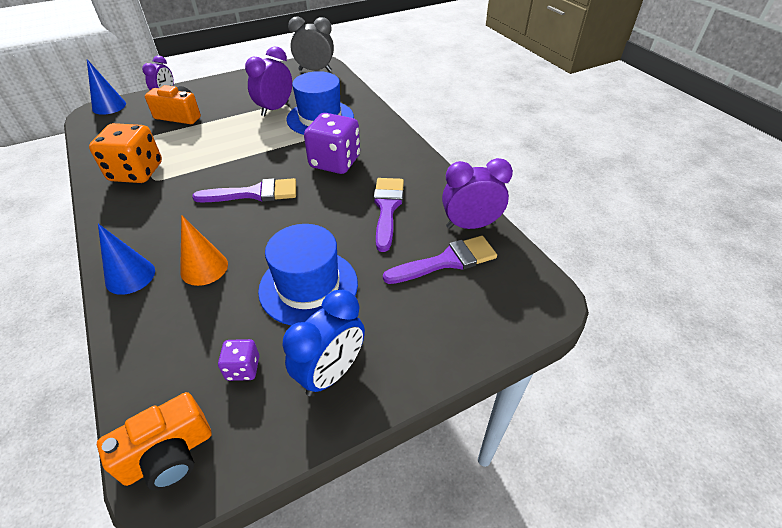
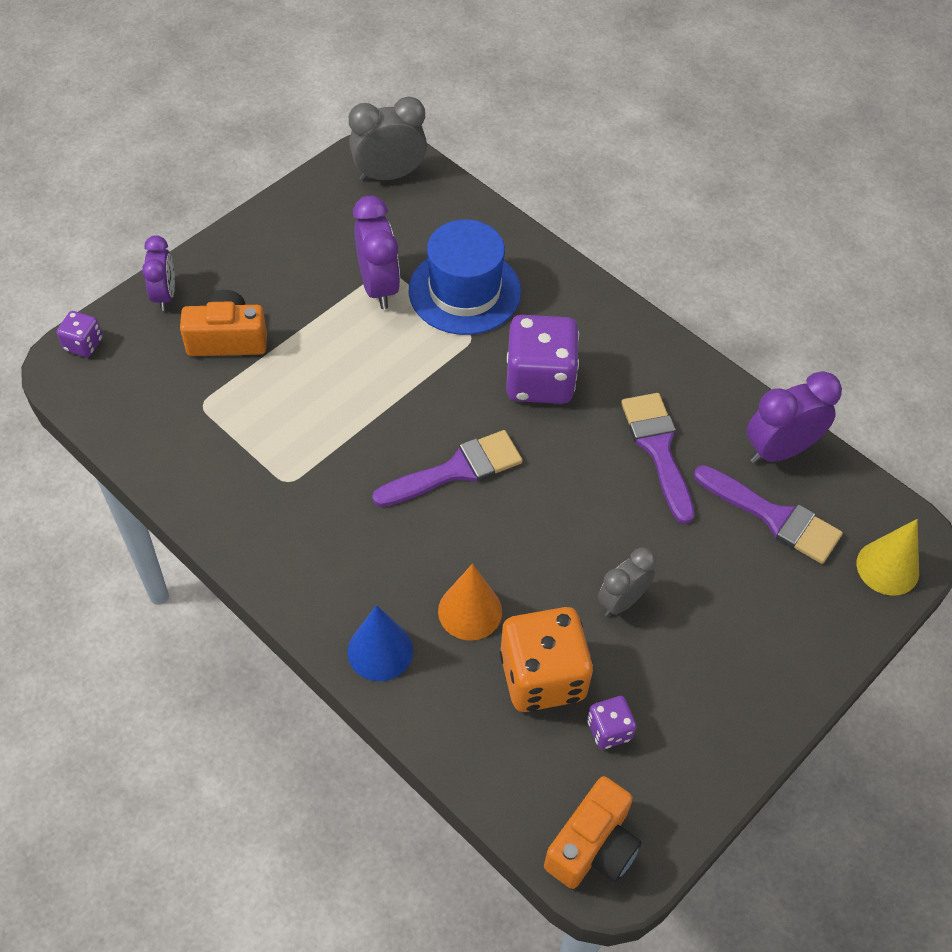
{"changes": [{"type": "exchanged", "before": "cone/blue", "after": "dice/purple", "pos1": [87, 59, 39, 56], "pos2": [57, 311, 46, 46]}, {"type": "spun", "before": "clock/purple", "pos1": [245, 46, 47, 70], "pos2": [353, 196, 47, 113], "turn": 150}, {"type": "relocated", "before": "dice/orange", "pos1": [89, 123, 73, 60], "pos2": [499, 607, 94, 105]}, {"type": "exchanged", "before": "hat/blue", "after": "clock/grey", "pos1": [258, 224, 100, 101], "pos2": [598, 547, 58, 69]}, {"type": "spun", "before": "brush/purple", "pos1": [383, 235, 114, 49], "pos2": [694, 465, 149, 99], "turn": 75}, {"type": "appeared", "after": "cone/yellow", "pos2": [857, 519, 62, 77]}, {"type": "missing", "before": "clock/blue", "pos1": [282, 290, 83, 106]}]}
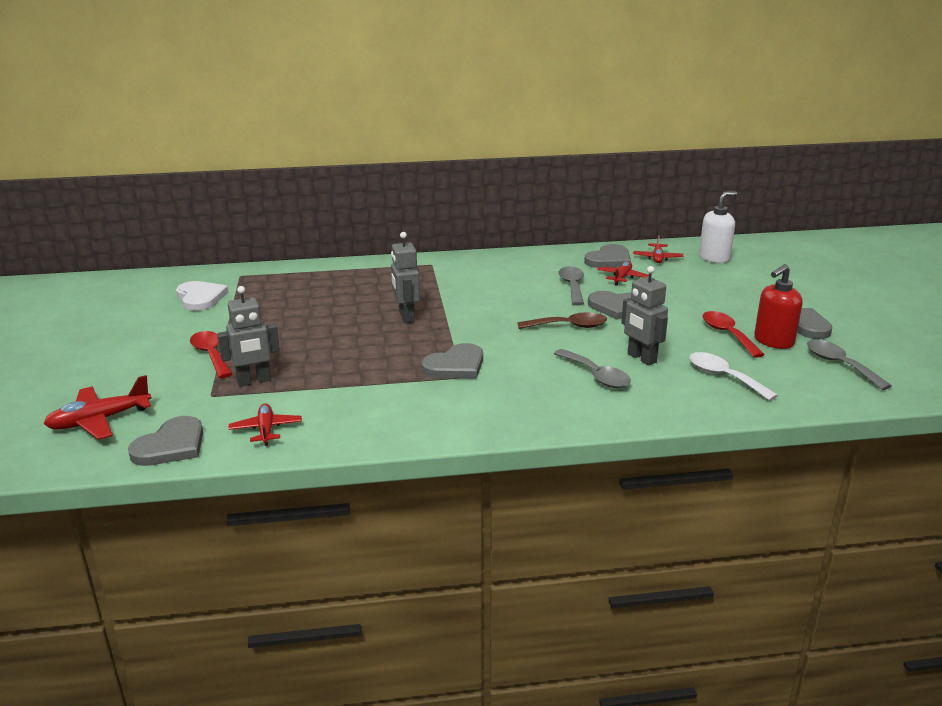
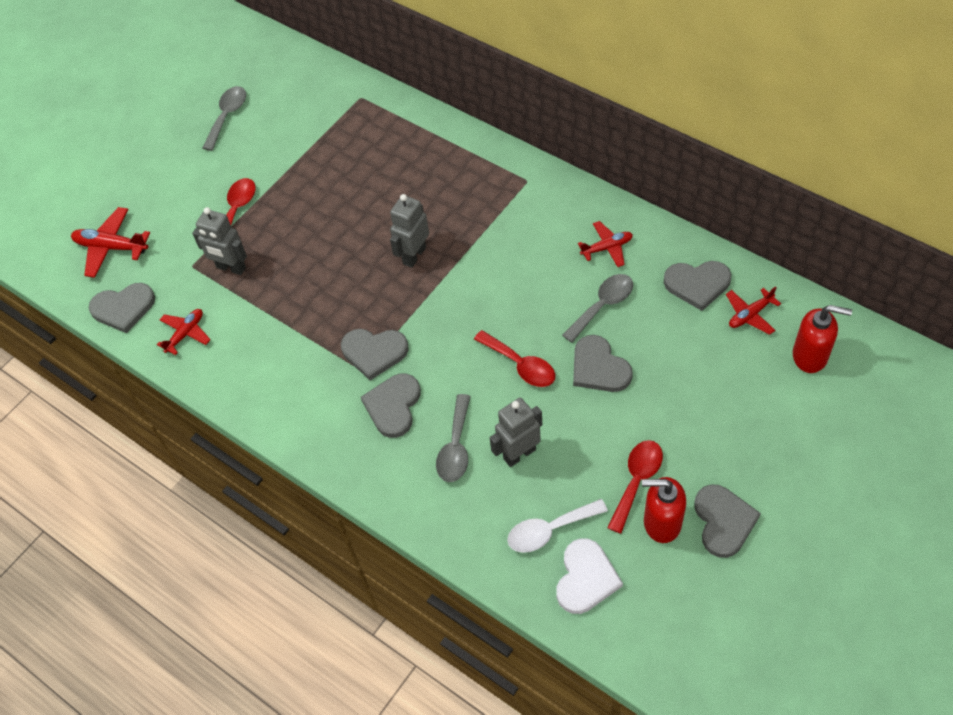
{"changes": [{"type": "relocated", "before": "spoon/grey", "pos1": [807, 340, 85, 50], "pos2": [202, 86, 44, 65]}, {"type": "appeared", "after": "heart/grey", "pos2": [361, 373, 60, 65]}, {"type": "colour", "before": "spoon/brown", "after": "spoon/red", "pos1": [517, 312, 90, 17], "pos2": [474, 330, 81, 57]}, {"type": "spun", "before": "robot/grey", "pos1": [621, 266, 47, 99], "pos2": [490, 398, 52, 69], "turn": 45}, {"type": "spun", "before": "spoon/white", "pos1": [689, 352, 89, 49], "pos2": [507, 499, 101, 54], "turn": -120}, {"type": "relocated", "before": "heart/white", "pos1": [176, 281, 52, 30], "pos2": [556, 538, 67, 76]}, {"type": "relocated", "before": "plane/red", "pos1": [597, 261, 52, 24], "pos2": [578, 221, 55, 46]}, {"type": "colour", "before": "soap dispenser/white", "after": "soap dispenser/red", "pos1": [699, 191, 38, 72], "pos2": [793, 305, 59, 68]}]}
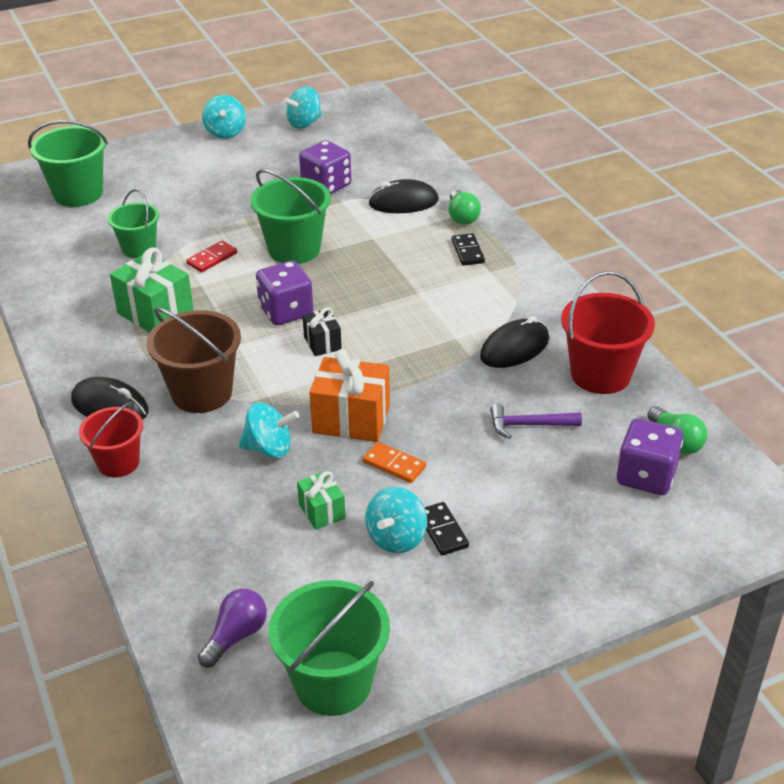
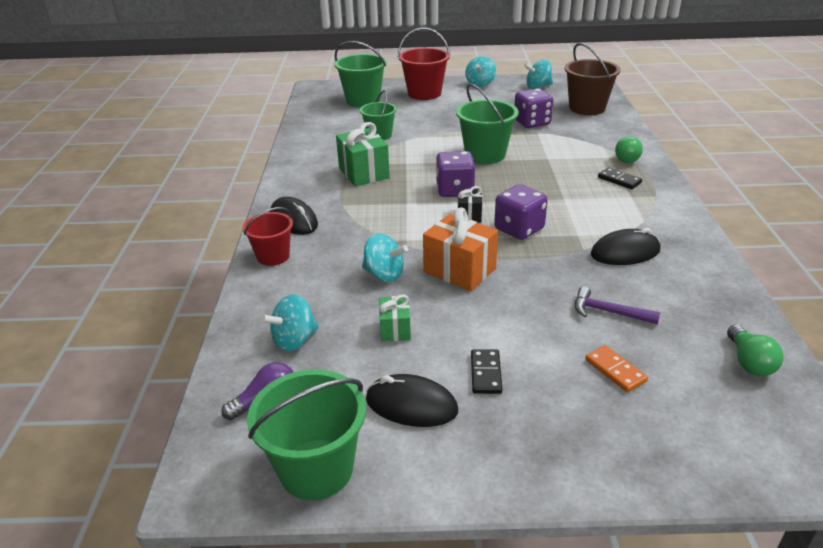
{"changes": [{"type": "relocated", "before": "spinning top/turquoise", "pos1": [365, 487, 62, 66], "pos2": [260, 294, 59, 57]}, {"type": "relocated", "before": "mouse/black", "pos1": [368, 179, 71, 34], "pos2": [366, 374, 92, 53]}, {"type": "relocated", "before": "bucket/red", "pos1": [561, 271, 94, 123], "pos2": [398, 27, 52, 73]}, {"type": "relocated", "before": "dice/purple", "pos1": [616, 418, 67, 77], "pos2": [494, 184, 54, 56]}, {"type": "relocated", "before": "bucket/brown", "pos1": [147, 307, 94, 106], "pos2": [564, 43, 57, 72]}, {"type": "relocated", "before": "domino/orange", "pos1": [363, 442, 63, 41], "pos2": [585, 345, 63, 47]}, {"type": "spun", "before": "domino/black", "pos1": [452, 233, 33, 33], "pos2": [598, 167, 44, 22], "turn": -60}, {"type": "missing", "before": "domino/red", "pos1": [186, 241, 51, 31]}]}
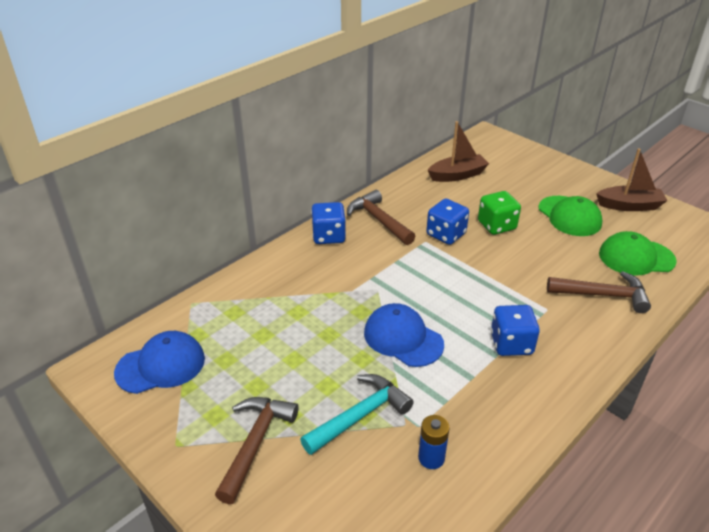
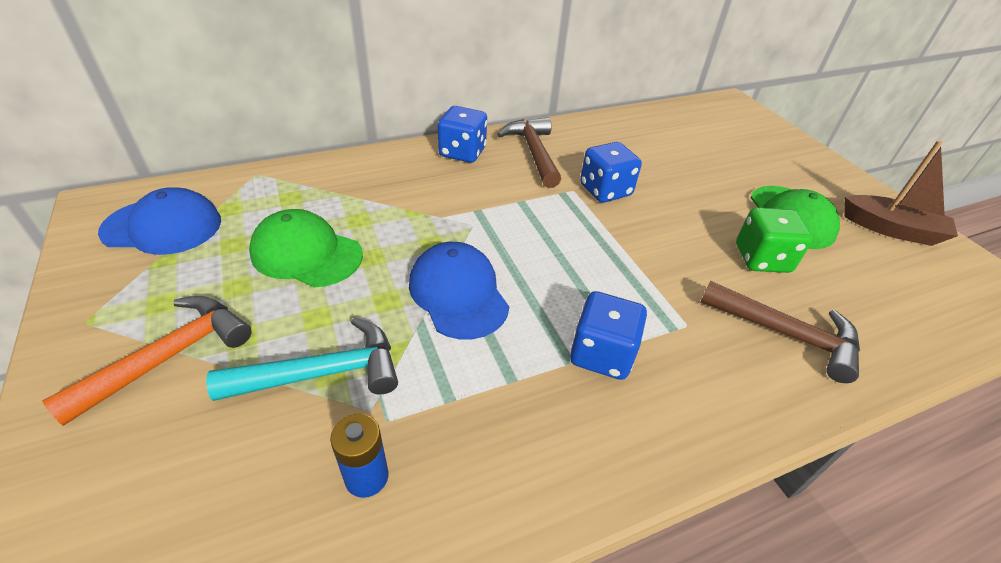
{"changes": [{"type": "colour", "before": "hammer/brown", "after": "hammer/orange", "pos1": [215, 397, 84, 107], "pos2": [42, 296, 210, 130]}, {"type": "relocated", "before": "cap/green", "pos1": [599, 231, 78, 45], "pos2": [249, 209, 114, 79]}, {"type": "relocated", "before": "dice/green", "pos1": [478, 191, 43, 44], "pos2": [736, 207, 77, 66]}, {"type": "missing", "before": "boat/brown", "pos1": [428, 121, 61, 61]}]}
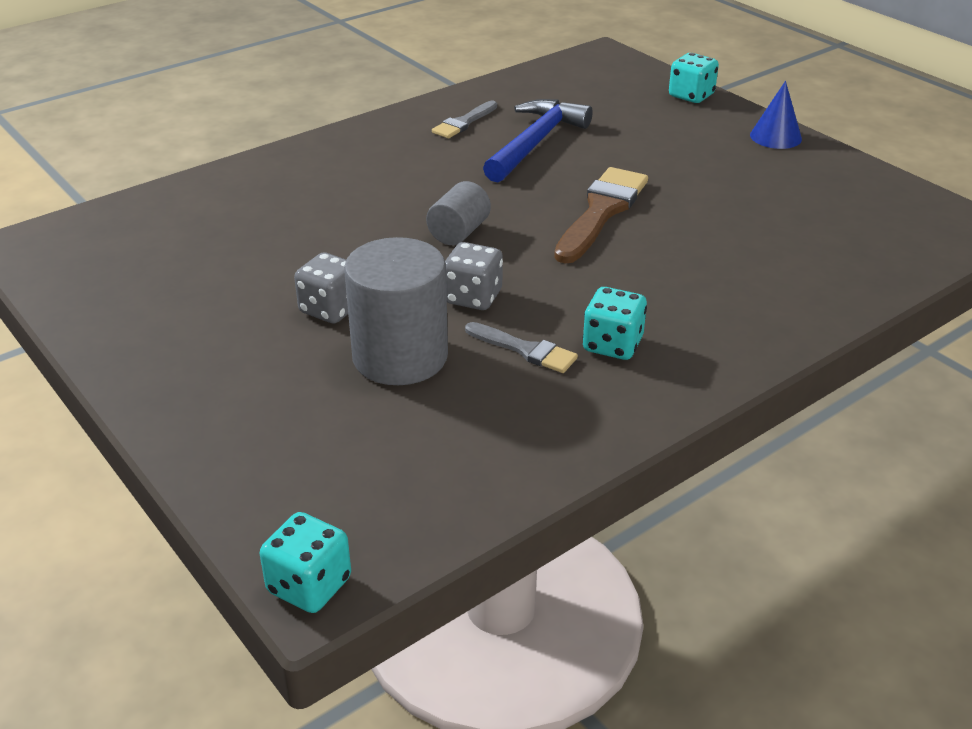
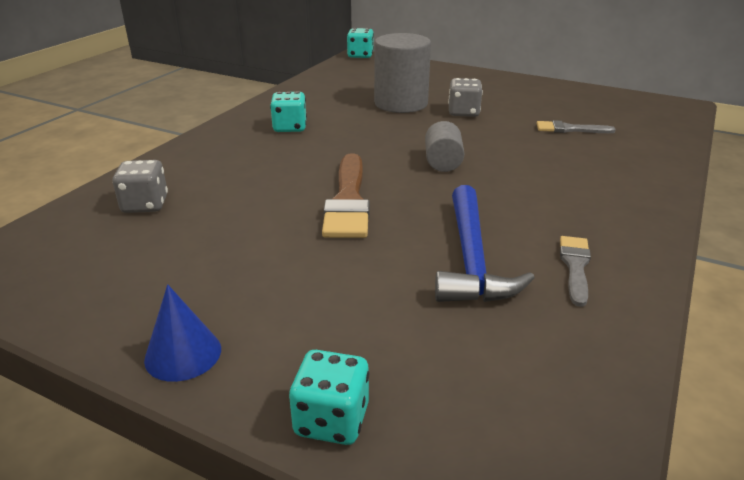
{"changes": [{"type": "relocated", "before": "dice/grey", "pos1": [445, 242, 58, 68], "pos2": [112, 160, 56, 53]}, {"type": "relocated", "before": "brush/grey", "pos1": [465, 322, 113, 51], "pos2": [537, 120, 79, 13]}]}
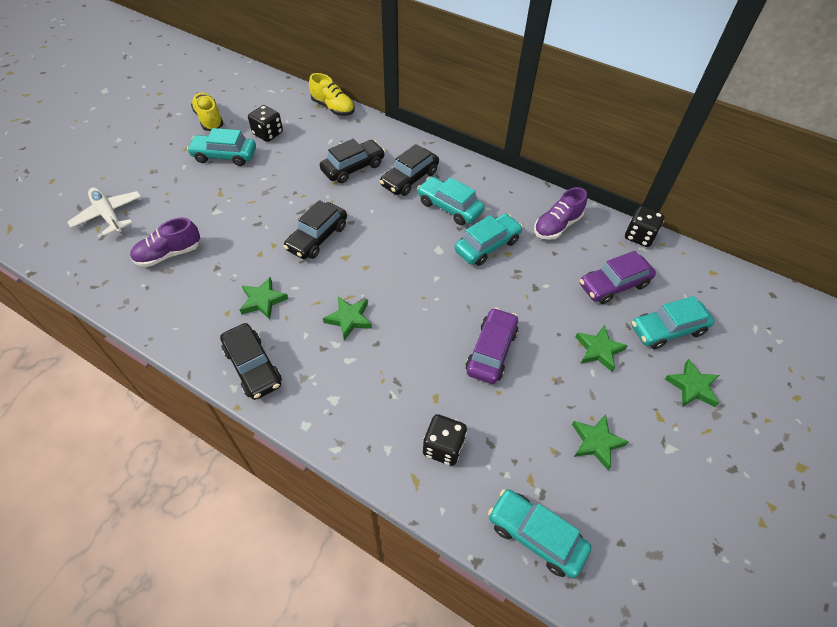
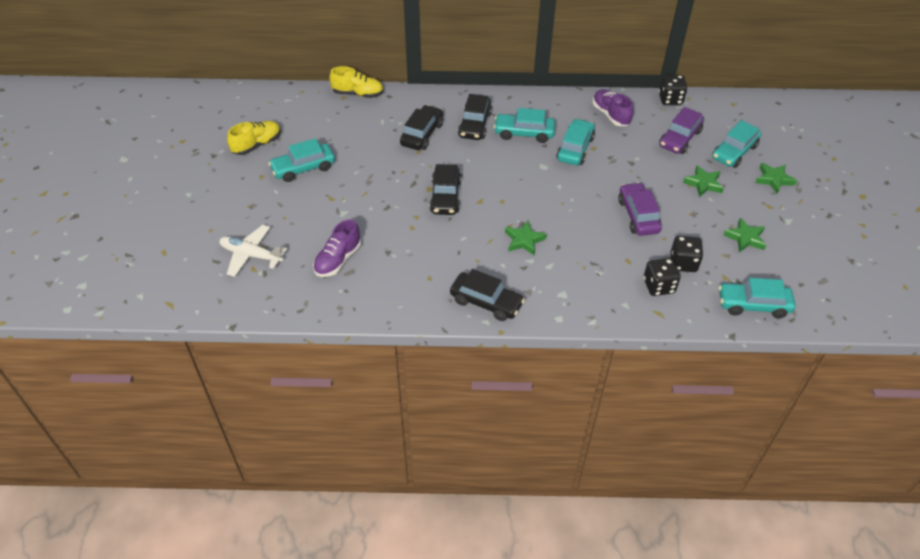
{"changes": [{"type": "spun", "before": "shoe/yellow", "pos1": [191, 92, 33, 39], "pos2": [227, 121, 54, 34], "turn": 105}, {"type": "spun", "before": "shoe/purple", "pos1": [534, 187, 53, 53], "pos2": [593, 89, 40, 37], "turn": 135}, {"type": "relocated", "before": "dice/black", "pos1": [248, 105, 35, 37], "pos2": [670, 236, 33, 36]}, {"type": "missing", "before": "star/green", "pos1": [240, 277, 48, 42]}]}
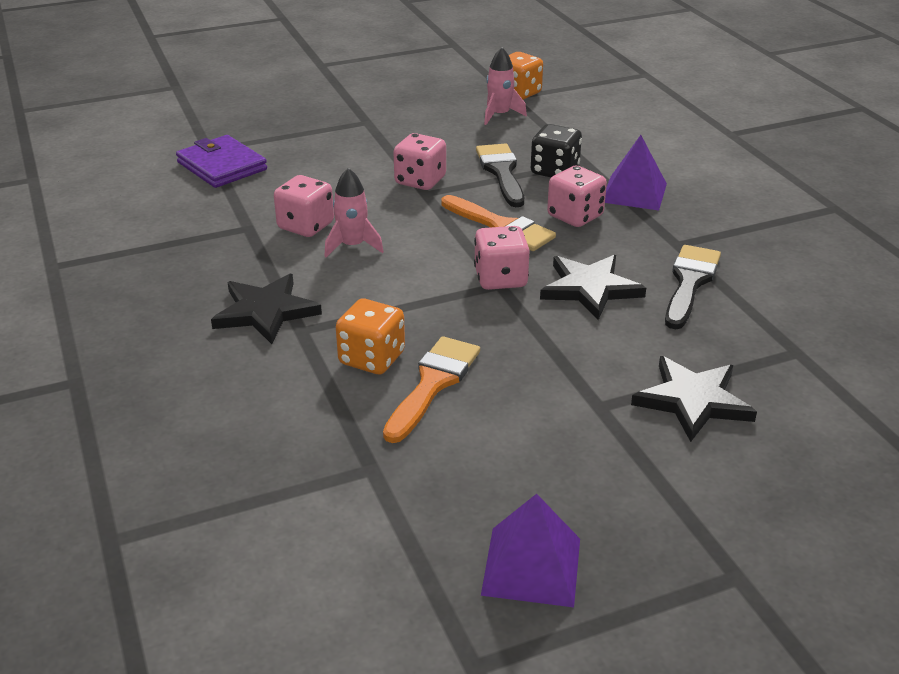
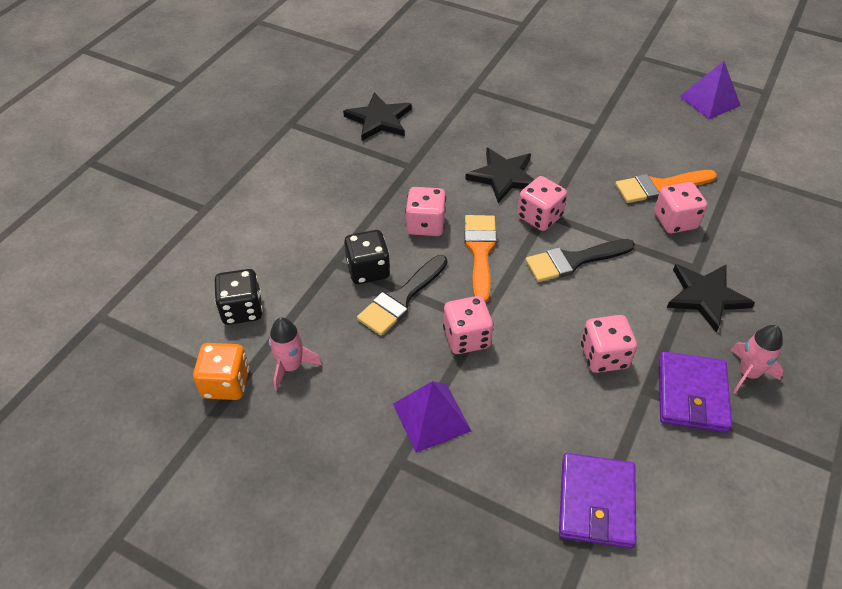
{"changes": [{"type": "appeared", "after": "dice/black", "pos2": [215, 269, 48, 56]}, {"type": "relocated", "before": "star/black", "pos1": [631, 356, 126, 86], "pos2": [343, 92, 68, 49]}, {"type": "relocated", "before": "pyramid/purple", "pos1": [605, 135, 62, 75], "pos2": [393, 381, 78, 72]}, {"type": "relocated", "before": "brush/black", "pos1": [665, 245, 56, 84], "pos2": [525, 239, 110, 43]}, {"type": "colour", "before": "dice/orange", "after": "dice/pink", "pos1": [336, 299, 69, 75], "pos2": [654, 182, 53, 51]}, {"type": "appeared", "after": "wallet/purple", "pos2": [659, 352, 73, 81]}, {"type": "relocated", "before": "rocket/pink", "pos1": [324, 168, 60, 89], "pos2": [730, 325, 54, 69]}]}
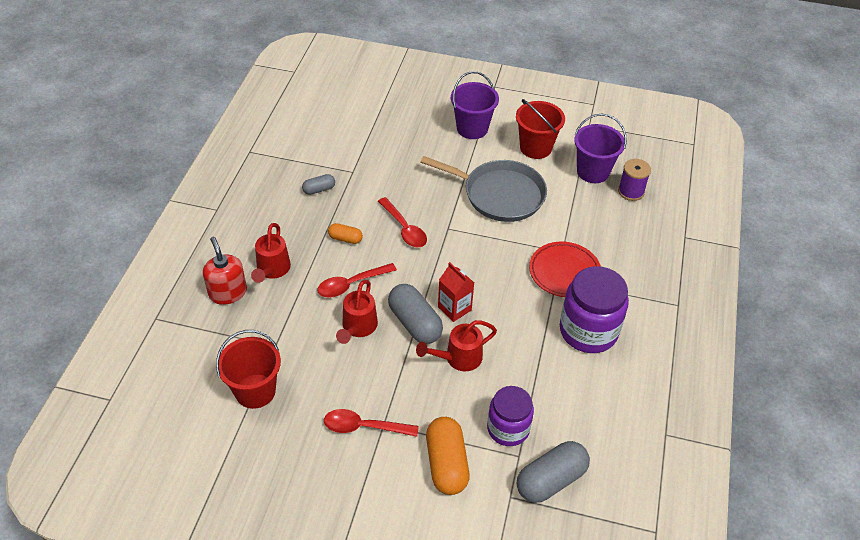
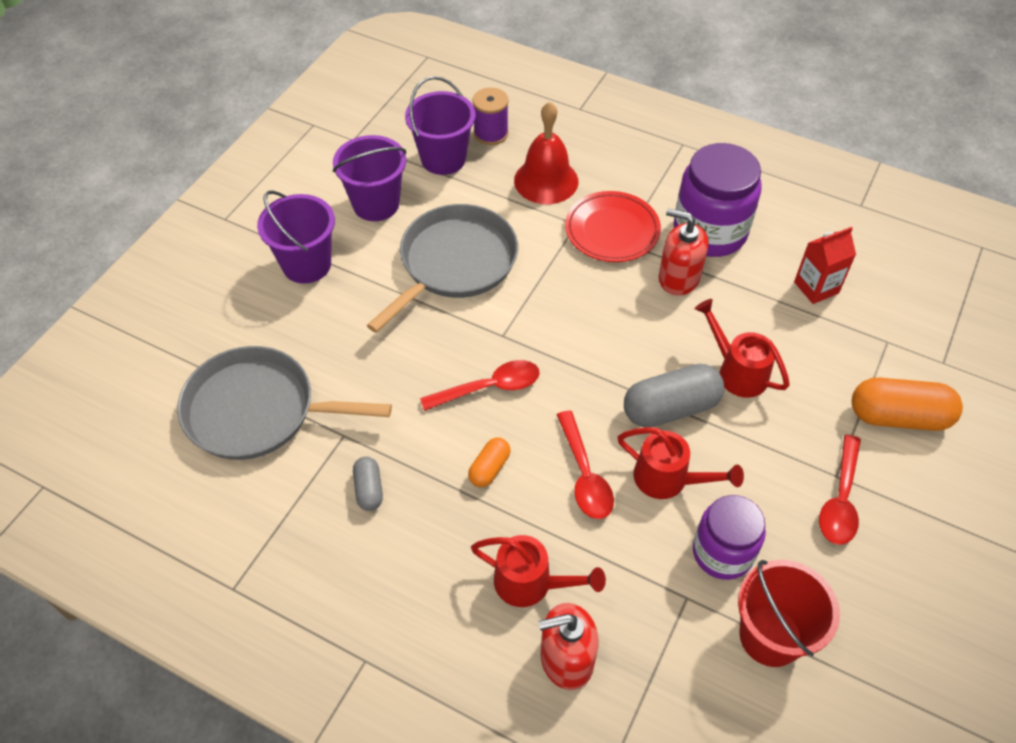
{"changes": [{"type": "appeared", "after": "pan/grey", "pos2": [177, 346, 215, 114]}, {"type": "colour", "before": "bucket/red", "after": "bucket/purple", "pos1": [516, 99, 49, 60], "pos2": [333, 135, 73, 86]}, {"type": "appeared", "after": "bell/red", "pos2": [514, 102, 64, 102]}, {"type": "appeared", "after": "soap dispenser/red", "pos2": [659, 208, 49, 88]}, {"type": "relocated", "before": "jar/purple", "pos1": [487, 386, 47, 60], "pos2": [693, 495, 73, 85]}, {"type": "spun", "before": "watering can/red", "pos1": [416, 320, 81, 51], "pos2": [694, 299, 96, 99], "turn": 150}, {"type": "relocated", "before": "carton/red", "pos1": [438, 262, 36, 60], "pos2": [794, 227, 62, 77]}, {"type": "missing", "before": "capsule/grey", "pos1": [517, 441, 73, 62]}]}
